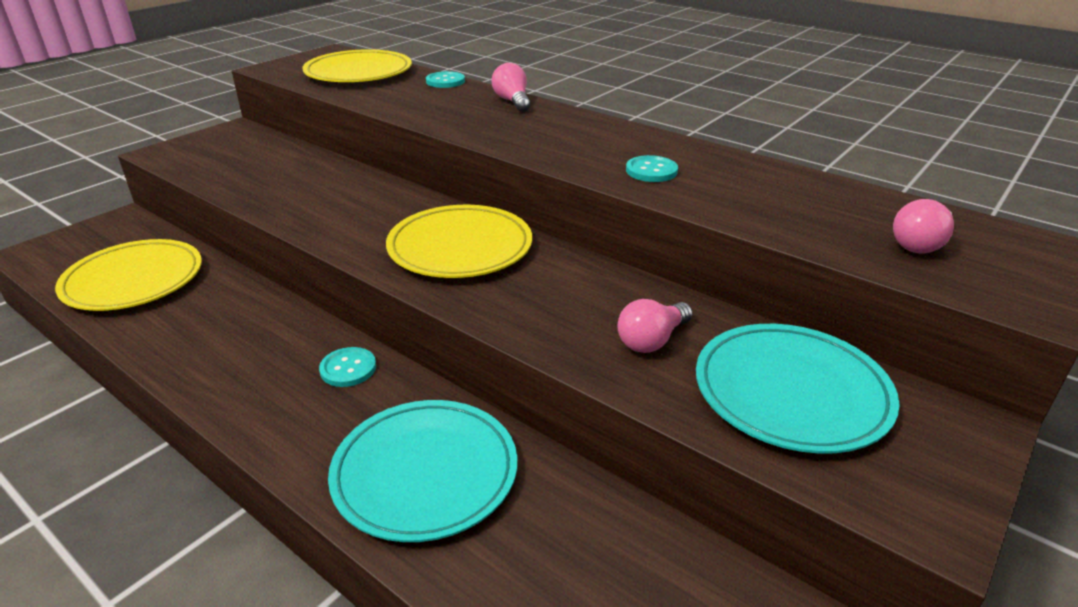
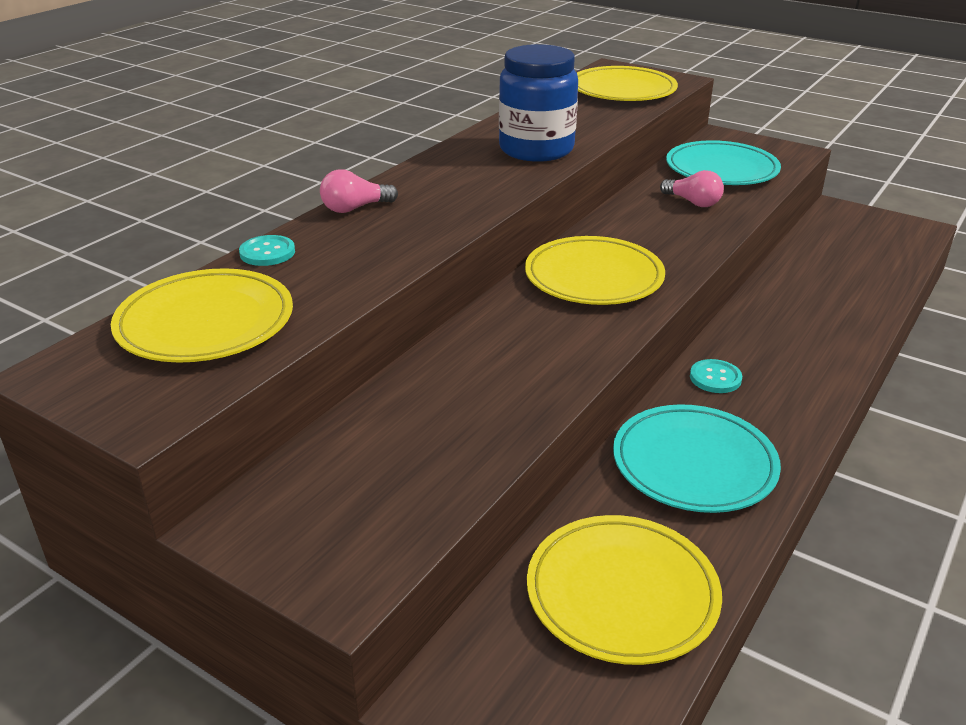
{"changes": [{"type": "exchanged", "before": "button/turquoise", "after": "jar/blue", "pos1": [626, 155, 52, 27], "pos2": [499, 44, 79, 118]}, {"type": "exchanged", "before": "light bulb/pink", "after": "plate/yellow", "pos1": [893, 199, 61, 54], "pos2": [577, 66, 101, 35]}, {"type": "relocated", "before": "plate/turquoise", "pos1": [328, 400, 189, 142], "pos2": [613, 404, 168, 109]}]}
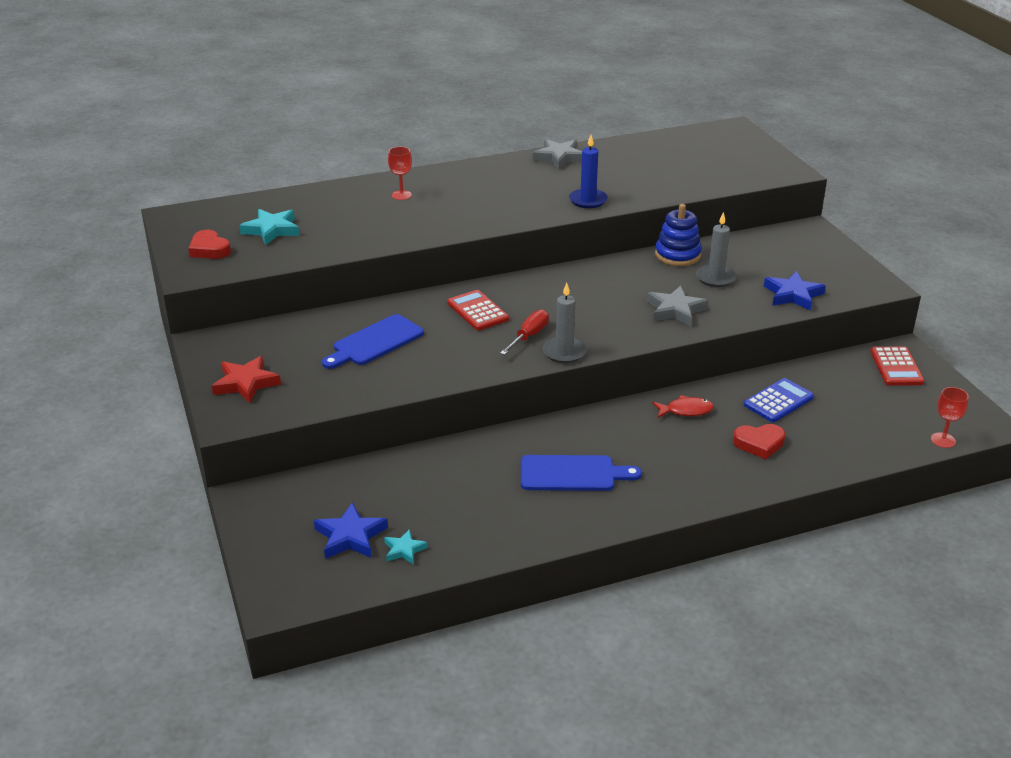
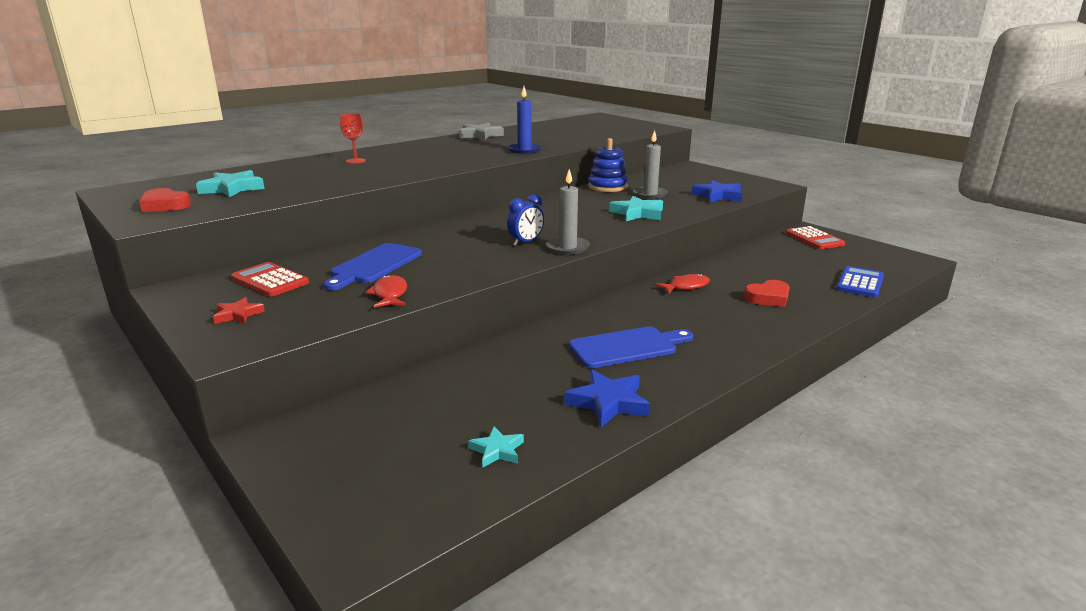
{"changes": [{"type": "size", "before": "star/red", "pos1": [212, 356, 69, 47], "pos2": [213, 297, 52, 27], "scale": 0.6}, {"type": "relocated", "before": "calculator/red", "pos1": [447, 290, 62, 41], "pos2": [231, 262, 78, 35]}, {"type": "appeared", "after": "fish/red", "pos2": [365, 275, 42, 33]}, {"type": "exchanged", "before": "screwdriver/red", "after": "clock/blue", "pos1": [500, 310, 49, 45], "pos2": [507, 194, 37, 52]}, {"type": "relocated", "before": "star/blue", "pos1": [314, 502, 74, 57], "pos2": [564, 369, 86, 58]}, {"type": "colour", "before": "star/grey", "after": "star/turquoise", "pos1": [647, 285, 61, 41], "pos2": [609, 196, 54, 25]}, {"type": "relocated", "before": "calculator/blue", "pos1": [744, 378, 70, 44], "pos2": [836, 266, 48, 31]}, {"type": "missing", "before": "goblet/red", "pos1": [931, 387, 38, 61]}]}
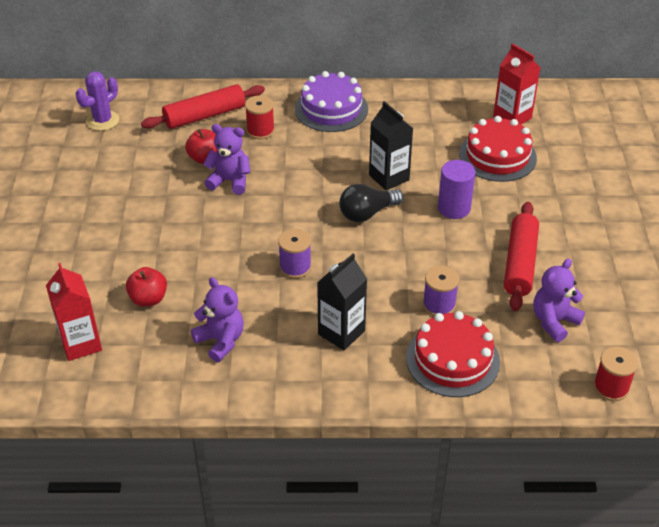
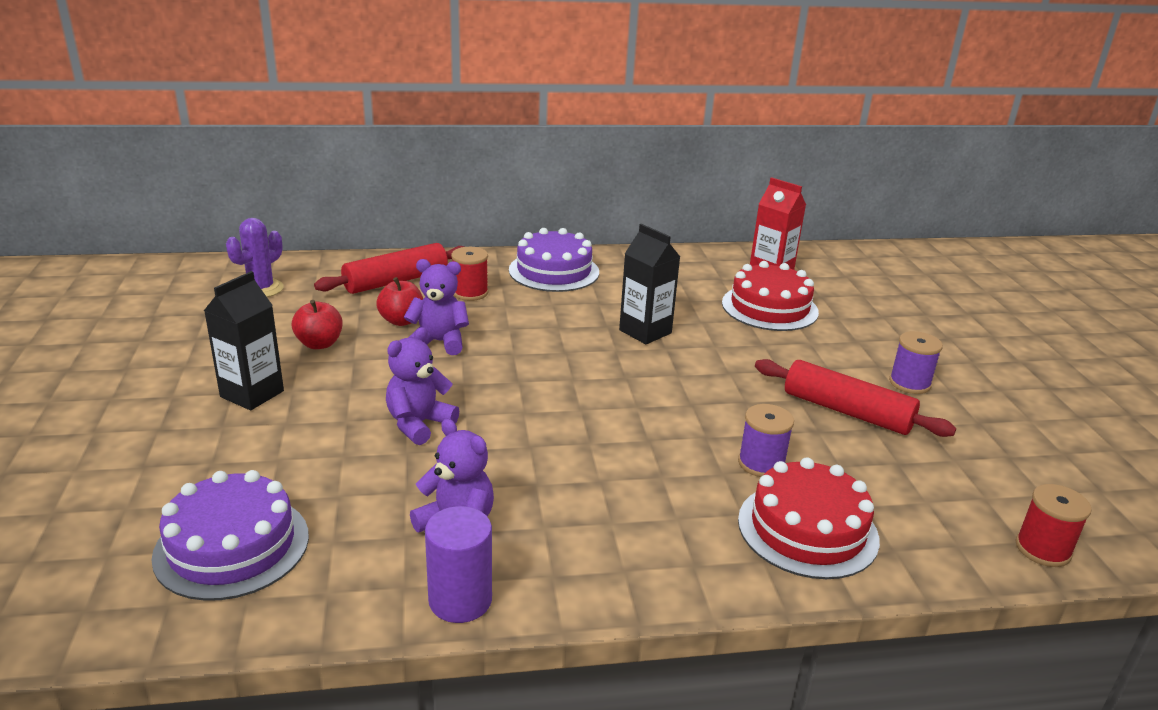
{"changes": [{"type": "exchanged", "before": "carton/red", "after": "cake/purple", "pos1": [46, 263, 56, 98], "pos2": [151, 470, 158, 131]}, {"type": "relocated", "before": "carton/black", "pos1": [317, 254, 50, 96], "pos2": [204, 271, 80, 139]}, {"type": "relocated", "before": "apple/red", "pos1": [126, 267, 41, 40], "pos2": [292, 300, 51, 49]}, {"type": "relocated", "before": "teddy bear/purple", "pos1": [533, 259, 52, 83], "pos2": [386, 327, 73, 118]}, {"type": "relocated", "before": "cylinder/purple", "pos1": [438, 160, 37, 59], "pos2": [425, 506, 67, 117]}, {"type": "spun", "before": "rolling pin/red", "pos1": [504, 202, 35, 109], "pos2": [755, 359, 201, 78], "turn": -60}, {"type": "relocated", "before": "spool/purple", "pos1": [278, 229, 33, 49], "pos2": [889, 331, 54, 63]}, {"type": "missing", "before": "light bulb/black", "pos1": [339, 184, 64, 38]}]}
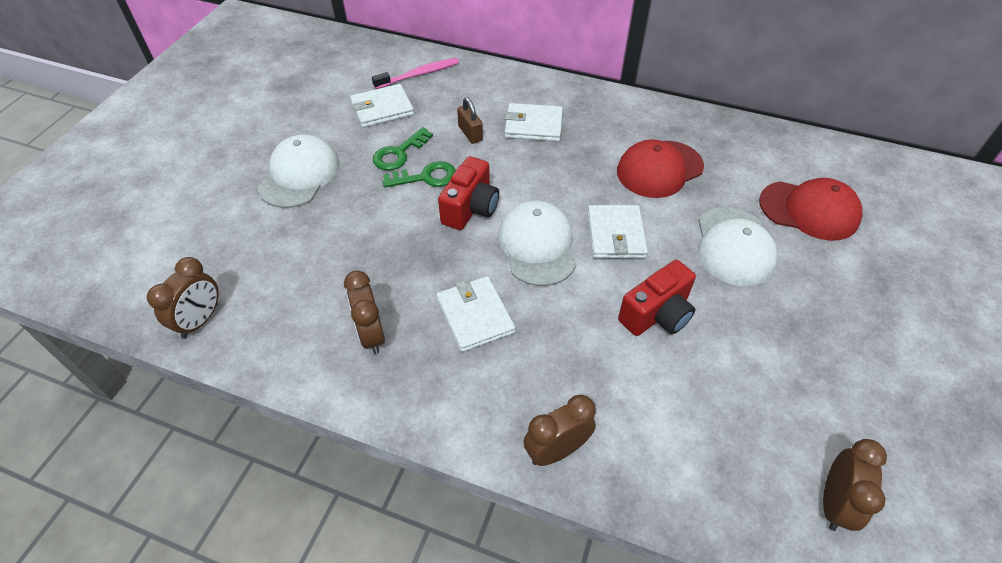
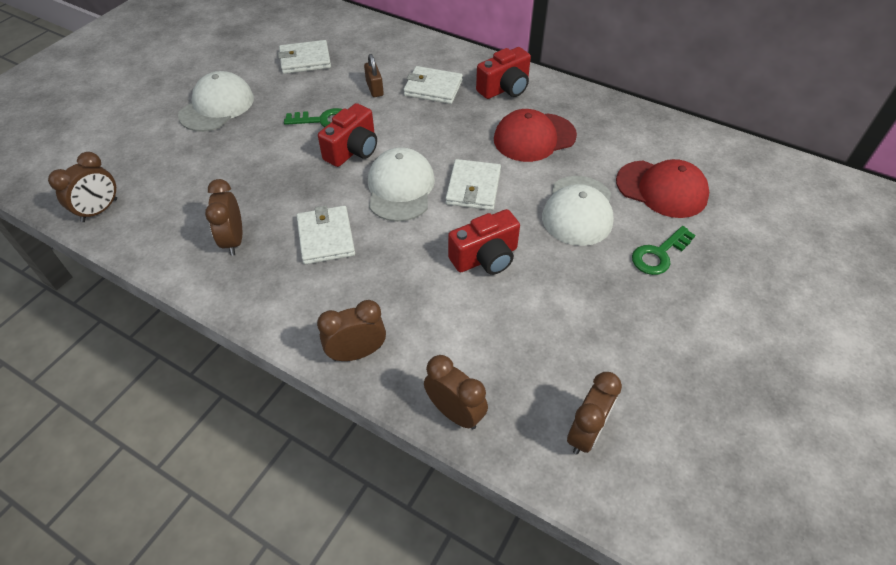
{"changes": [{"type": "appeared", "after": "clock/brown", "pos2": [424, 355, 64, 74]}, {"type": "appeared", "after": "camera/red", "pos2": [476, 47, 55, 52]}, {"type": "relocated", "before": "key/green", "pos1": [373, 127, 60, 44], "pos2": [632, 226, 64, 49]}, {"type": "missing", "before": "toothbrush/pink", "pos1": [372, 58, 87, 31]}]}
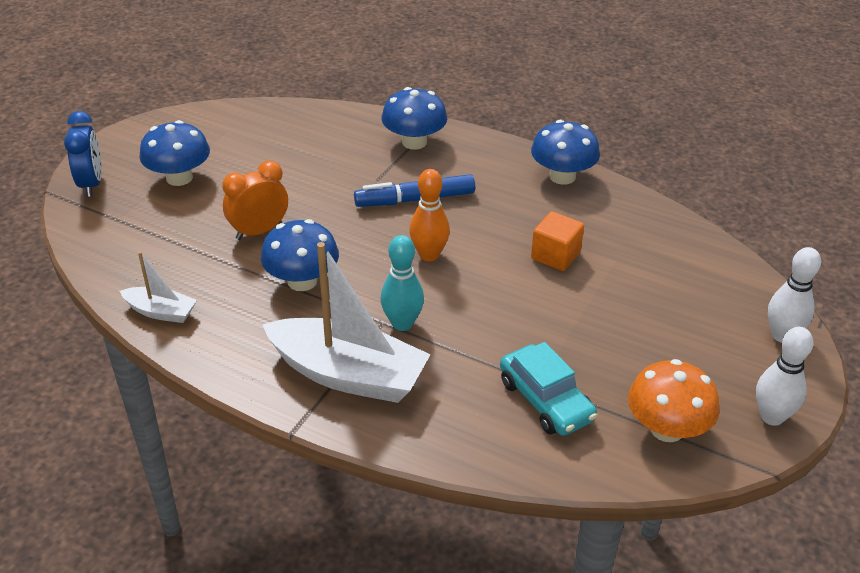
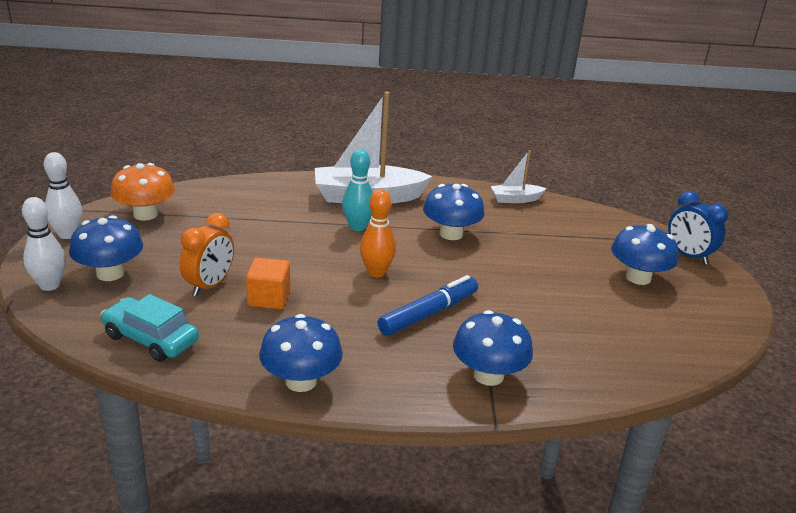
{"changes": [{"type": "appeared", "after": "mushroom/blue", "pos2": [69, 215, 74, 66]}, {"type": "relocated", "before": "car/turquoise", "pos1": [500, 342, 97, 94], "pos2": [101, 294, 98, 68]}, {"type": "relocated", "before": "clock/orange", "pos1": [222, 161, 66, 79], "pos2": [180, 213, 54, 83]}]}
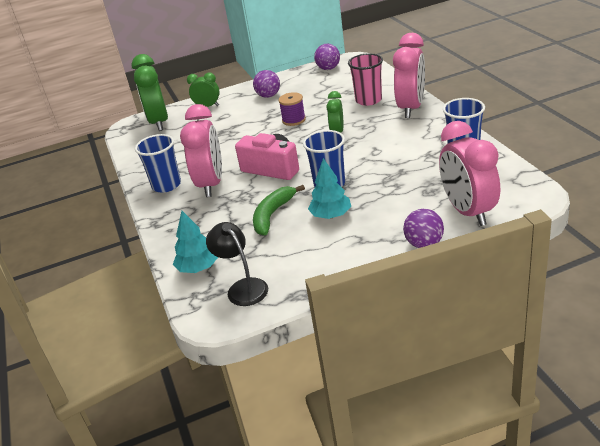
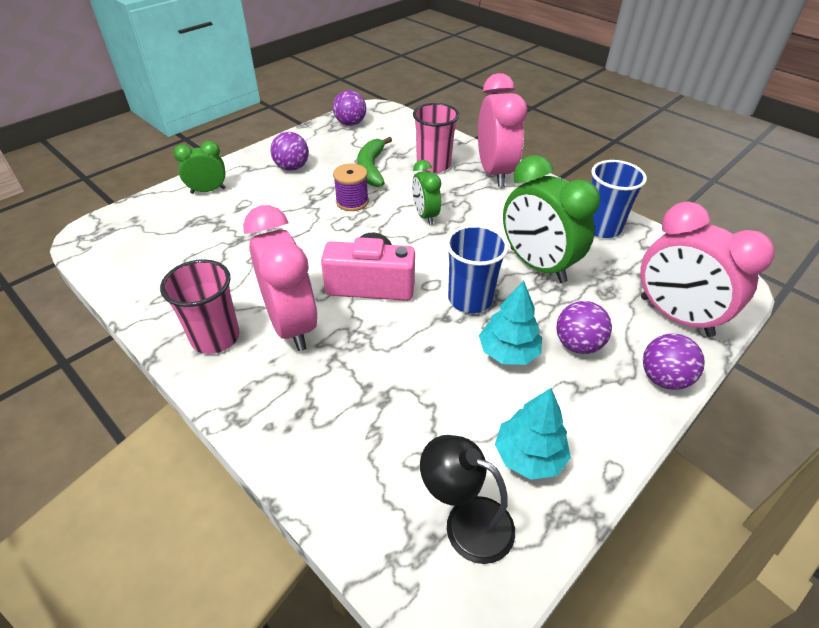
{"changes": [{"type": "colour", "before": "cup/blue", "after": "cup/pink", "pos1": [135, 134, 46, 59], "pos2": [160, 259, 80, 95]}, {"type": "relocated", "before": "banana/green", "pos1": [253, 185, 52, 50], "pos2": [357, 137, 35, 50]}, {"type": "relocated", "before": "tree/turquoise", "pos1": [173, 211, 45, 62], "pos2": [495, 388, 76, 92]}, {"type": "relocated", "before": "clock/green", "pos1": [131, 54, 37, 77], "pos2": [503, 155, 97, 128]}, {"type": "appeared", "after": "ball/purple", "pos2": [556, 301, 56, 53]}]}
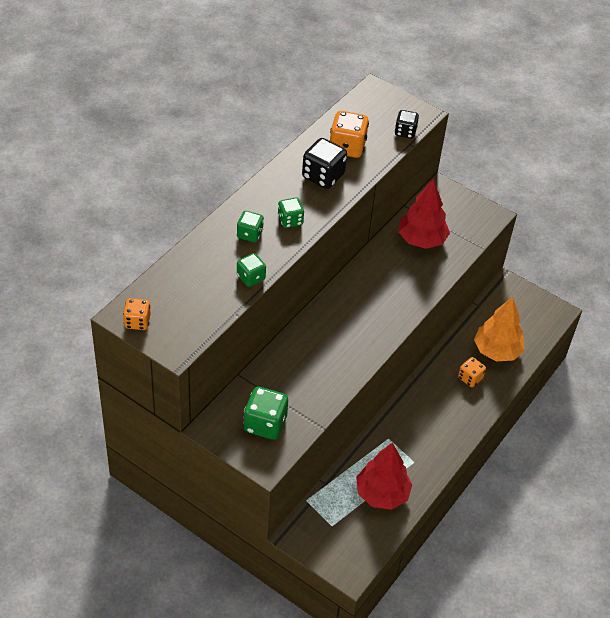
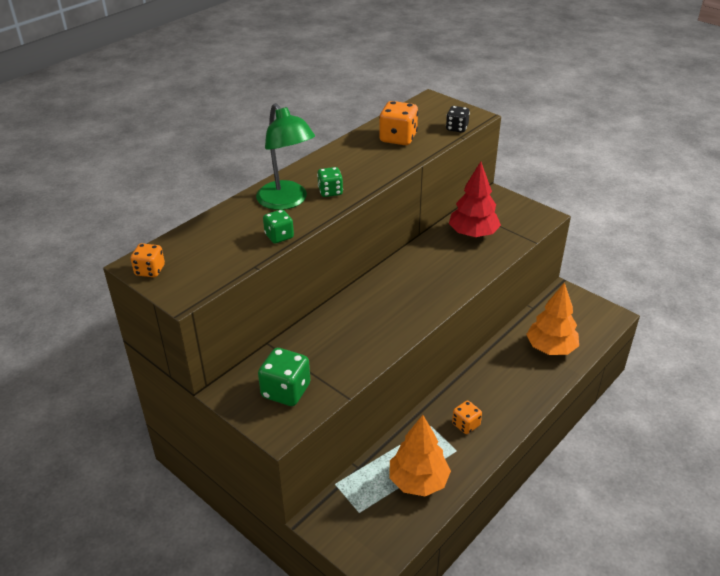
{"changes": [{"type": "exchanged", "before": "dice/green", "after": "lamp/green", "pos1": [237, 211, 27, 31], "pos2": [256, 103, 59, 107]}, {"type": "colour", "before": "tree/red", "after": "tree/orange", "pos1": [356, 442, 56, 68], "pos2": [389, 415, 62, 81]}, {"type": "relocated", "before": "dice/orange", "pos1": [458, 357, 28, 30], "pos2": [452, 401, 30, 33]}, {"type": "missing", "before": "dice/black", "pos1": [302, 138, 45, 51]}]}
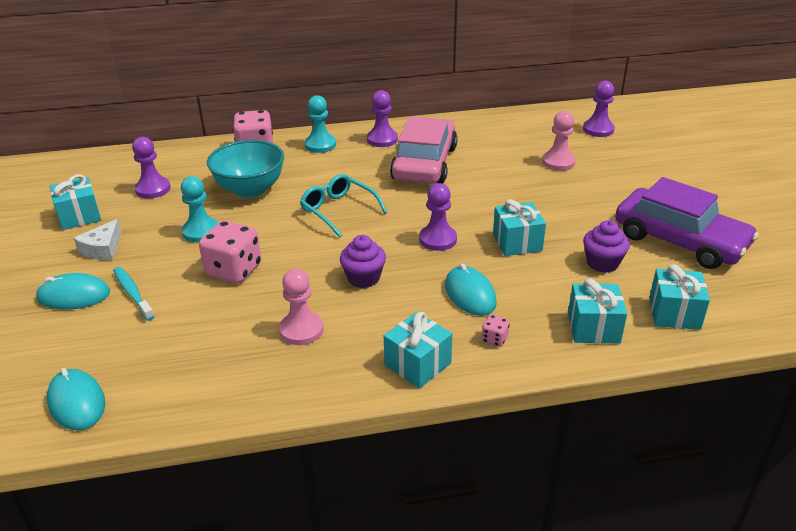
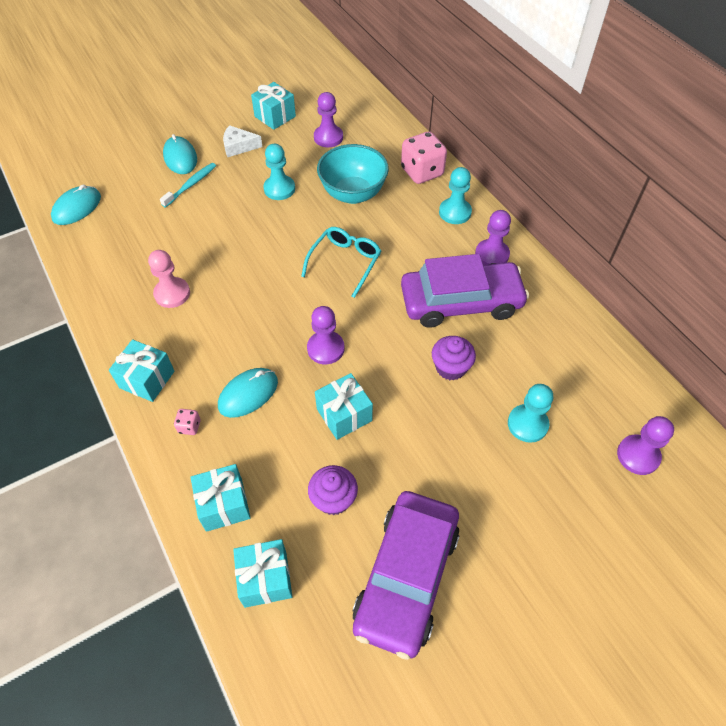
{"changes": [{"type": "colour", "before": "car/pink", "after": "car/purple", "pos1": [390, 117, 67, 67], "pos2": [401, 254, 128, 74]}, {"type": "relocated", "before": "cupcake/purple", "pos1": [340, 235, 46, 53], "pos2": [432, 336, 44, 45]}, {"type": "colour", "before": "pawn/pink", "after": "pawn/turquoise", "pos1": [542, 111, 34, 60], "pos2": [508, 384, 45, 59]}, {"type": "missing", "before": "dice/pink", "pos1": [199, 221, 62, 62]}]}
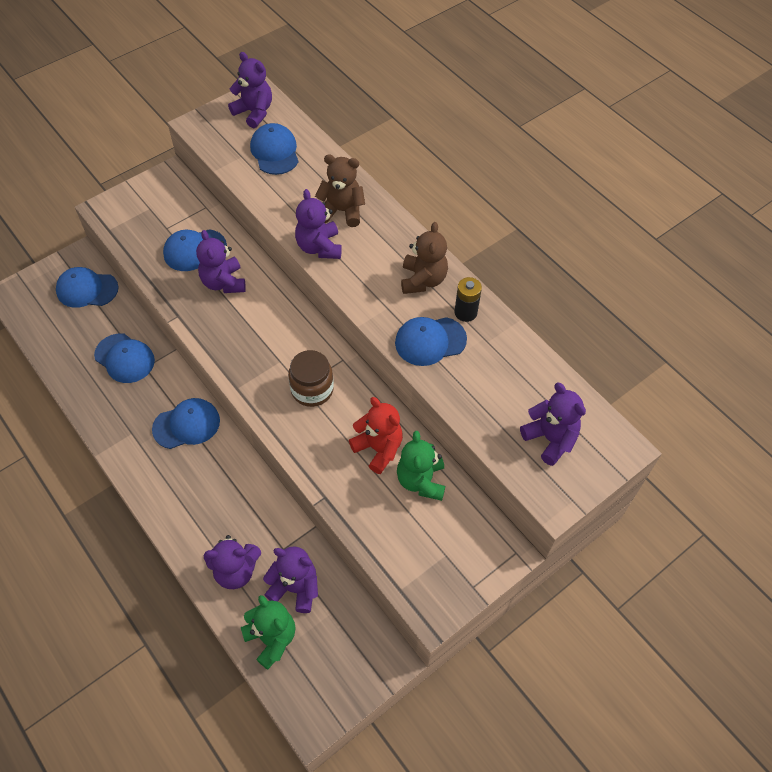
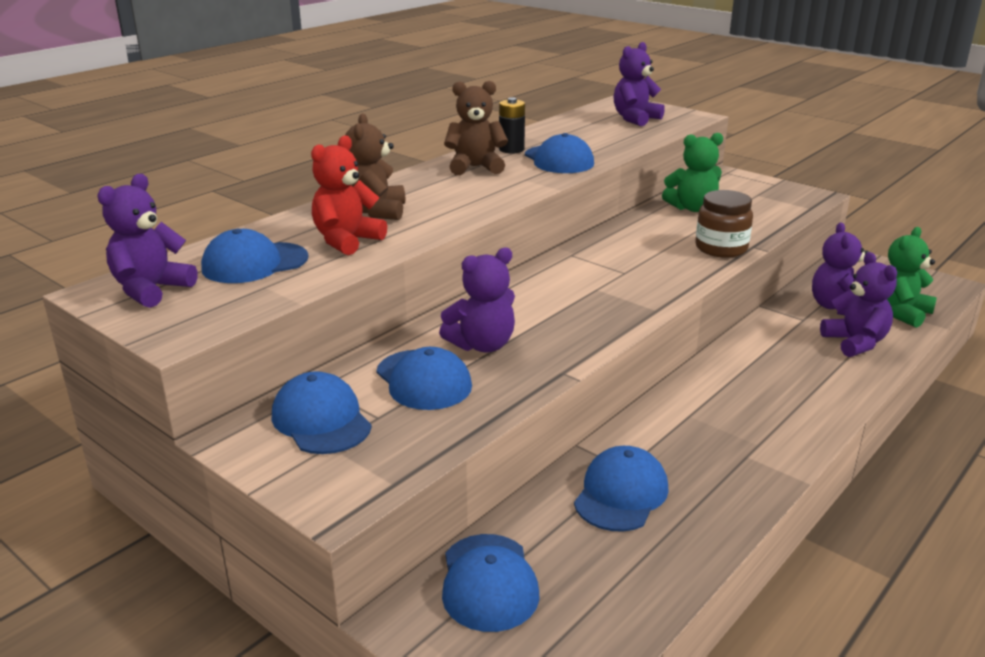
{"changes": [{"type": "relocated", "before": "cap/blue", "pos1": [152, 398, 68, 51], "pos2": [272, 371, 100, 83]}, {"type": "relocated", "before": "teddy bear/red", "pos1": [349, 397, 54, 77], "pos2": [311, 135, 76, 120]}, {"type": "relocated", "before": "jar/brown", "pos1": [288, 350, 46, 57], "pos2": [695, 190, 58, 68]}, {"type": "missing", "before": "teddy bear/purple", "pos1": [295, 189, 47, 70]}]}
